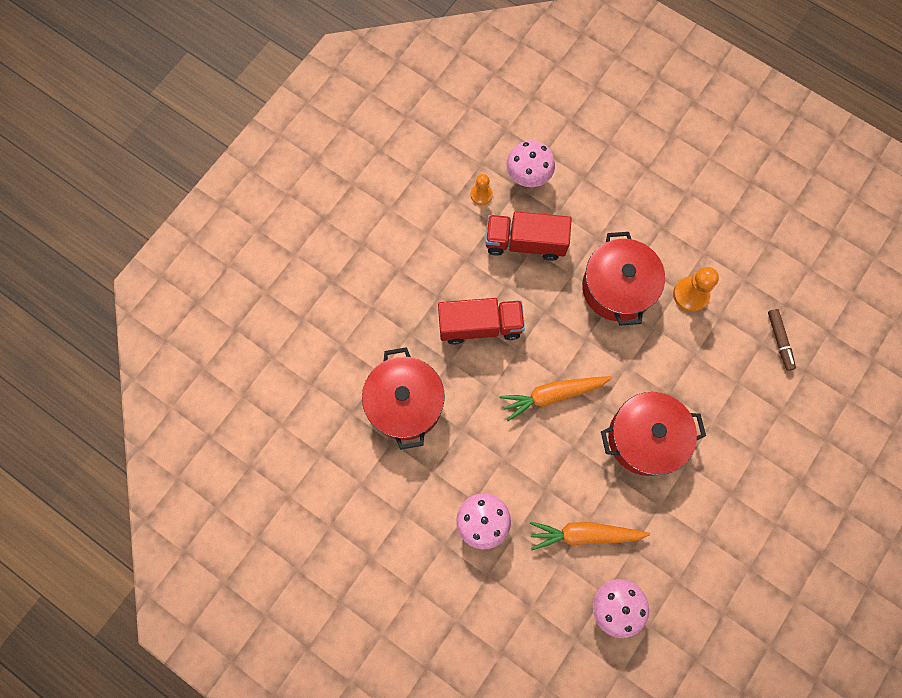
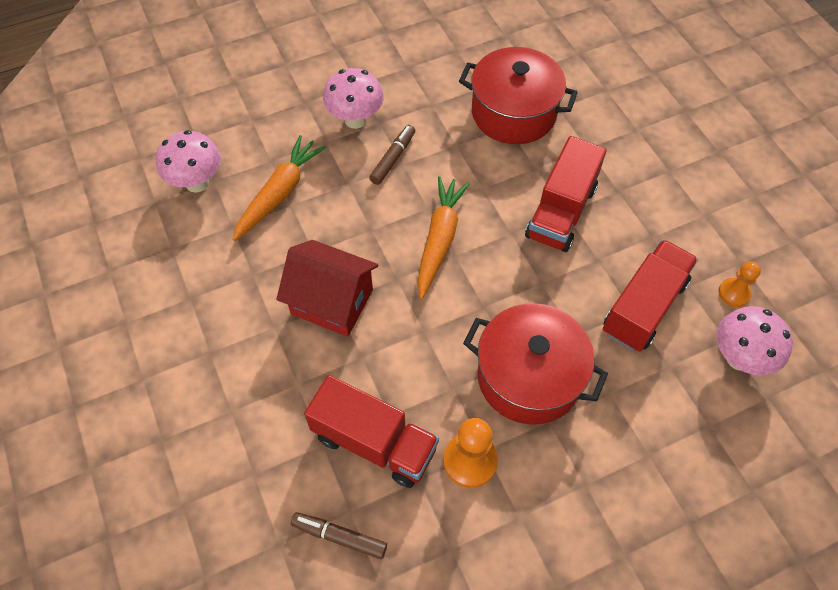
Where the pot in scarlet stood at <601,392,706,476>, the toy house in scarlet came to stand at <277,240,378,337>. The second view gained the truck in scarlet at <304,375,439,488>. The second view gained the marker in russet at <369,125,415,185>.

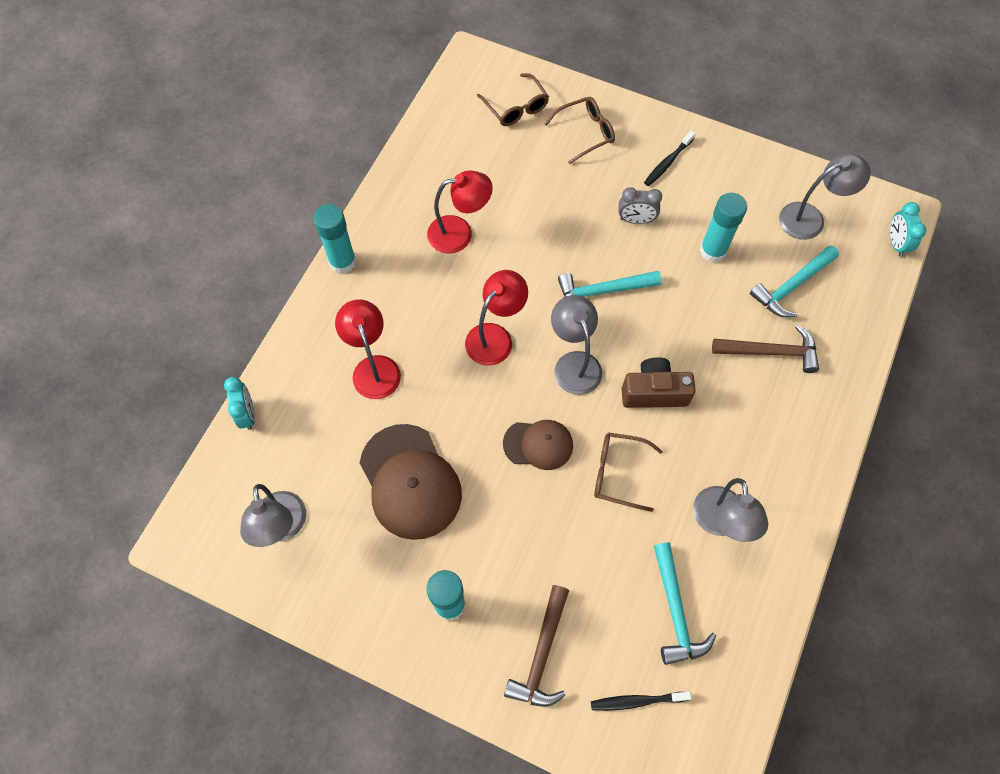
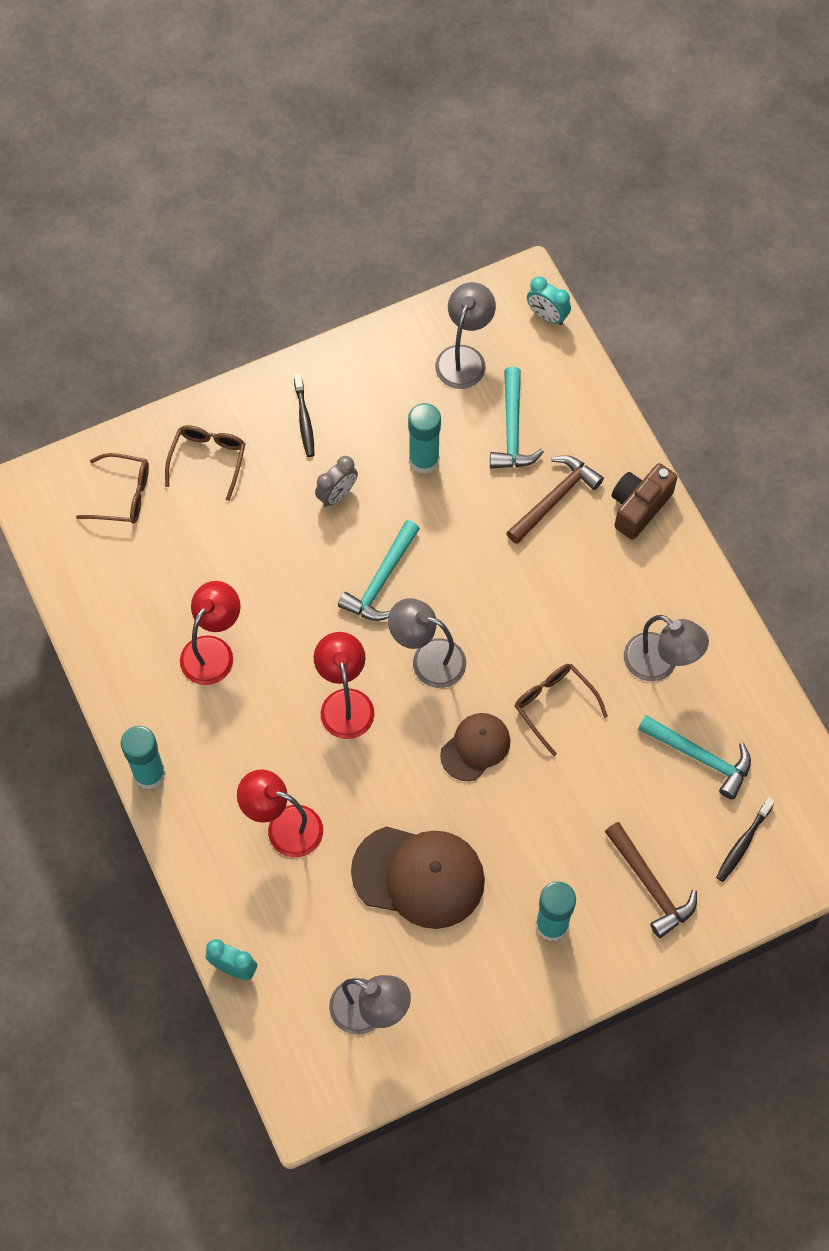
The eyeglasses in russet at <594,432,663,512> ended up facing another way, 90 degrees clockwise from before. The photo camera in russet ended up elsewhere, having gone from <622,357,696,408> to <612,463,677,540>.

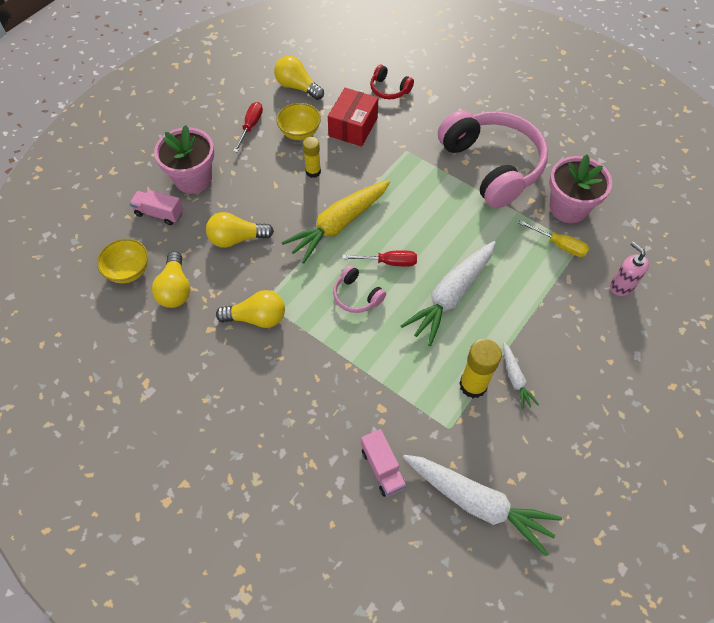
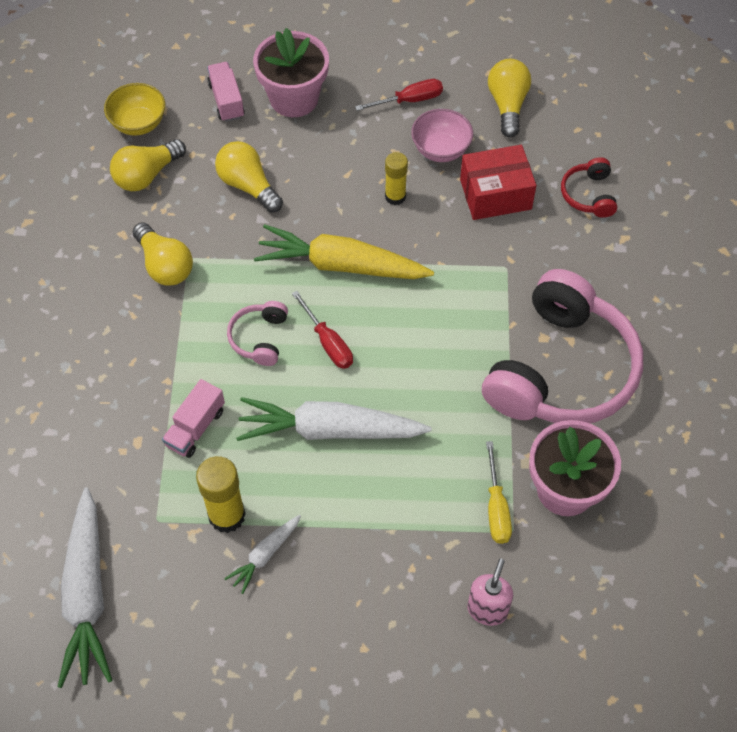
The truck in rosy ended up elsewhere, having gone from <361,429,407,497> to <162,379,225,458>. What was the serving bowl in bright yellow at <276,103,321,140> turned into the serving bowl in rosy at <411,109,473,162>.

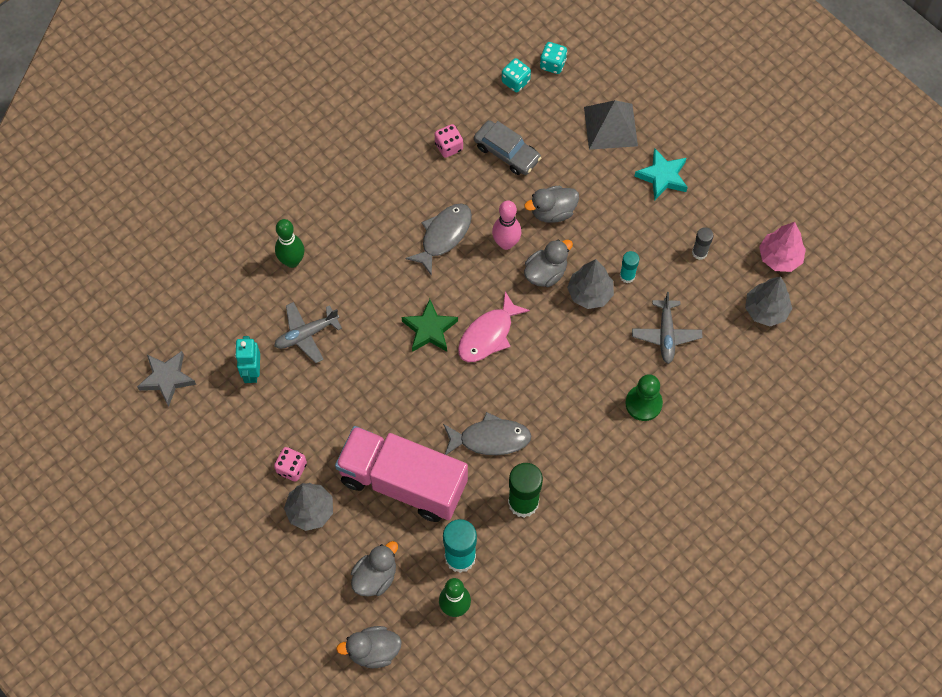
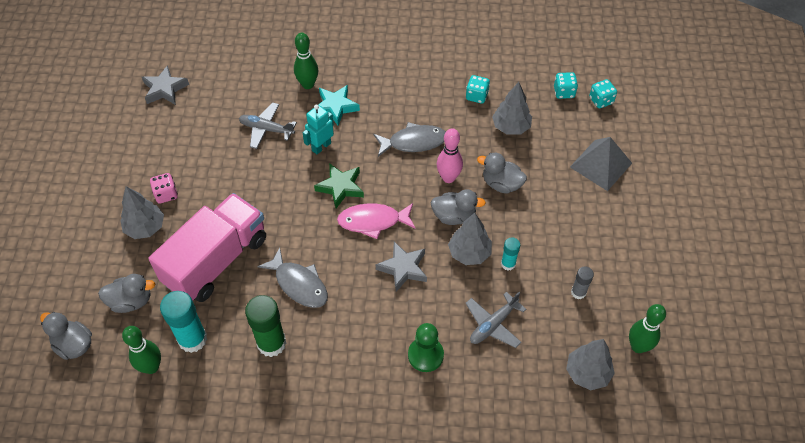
The truck in rosy at <335,426,468,522> ended up facing another way, 60 degrees clockwise from before. The toy robot in turquoise ended up elsewhere, having gone from <235,336,260,383> to <302,105,334,155>. The five-pointed star in turquoise ended up elsewhere, having gone from <634,148,688,200> to <318,85,360,126>. The second view gained the five-pointed star in gray at <376,242,427,292>. What was the game die in rosy at <435,124,463,158> turned into the game die in turquoise at <466,75,490,104>. Where the car in gray stood at <474,120,541,175>, the toy tree in gray came to stand at <492,82,532,135>. Where the toy tree in rosy stood at <759,222,806,272>, the bowling pin in green came to stand at <629,304,666,353>.

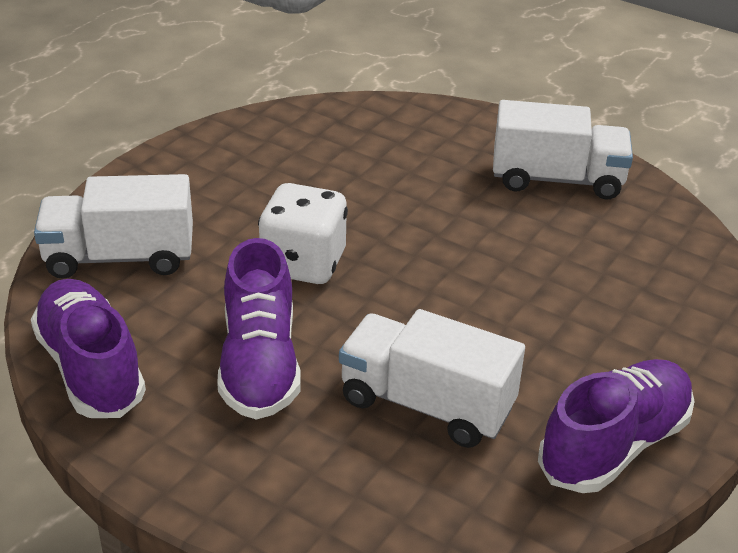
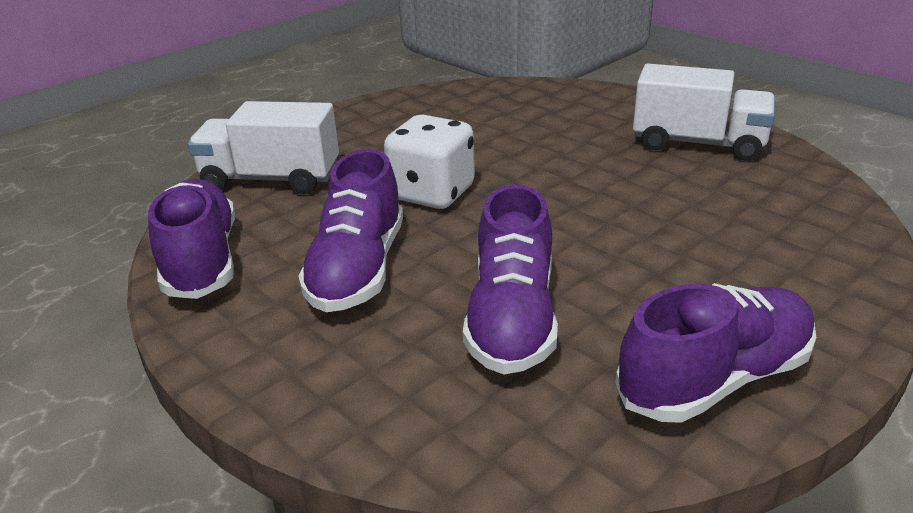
Where the truck in white stood at <339,309,525,448>, the lace-up shoe in violet came to stand at <463,184,558,374>.

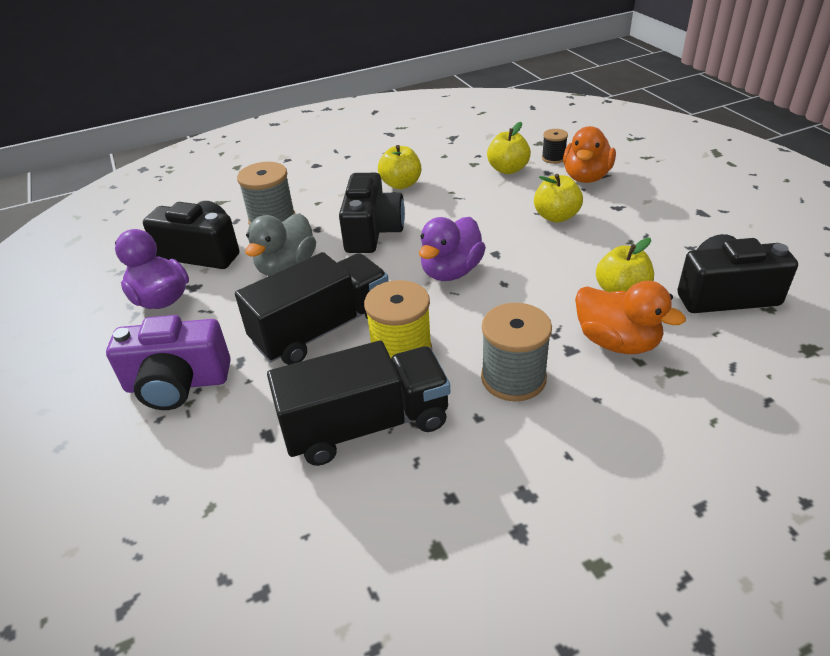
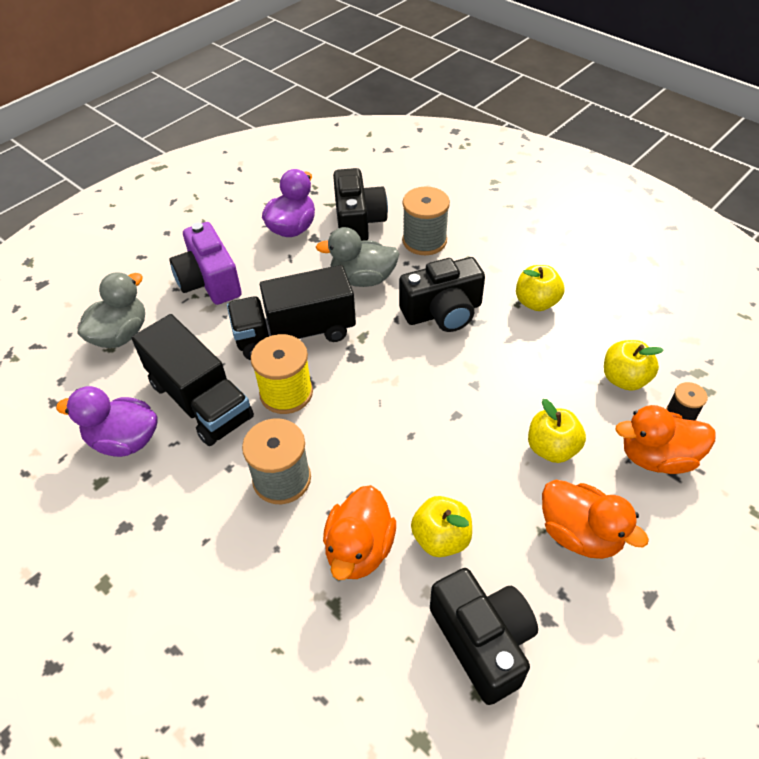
The rubber duck in violet ended up elsewhere, having gone from <419,217,486,281> to <56,386,158,457>. The second view gained the rubber duck in gray at <77,272,145,348>. The truck in black at <235,252,389,365> ended up facing another way, 135 degrees clockwise from before. The second view gained the rubber duck in orange-coloured at <542,480,649,559>.

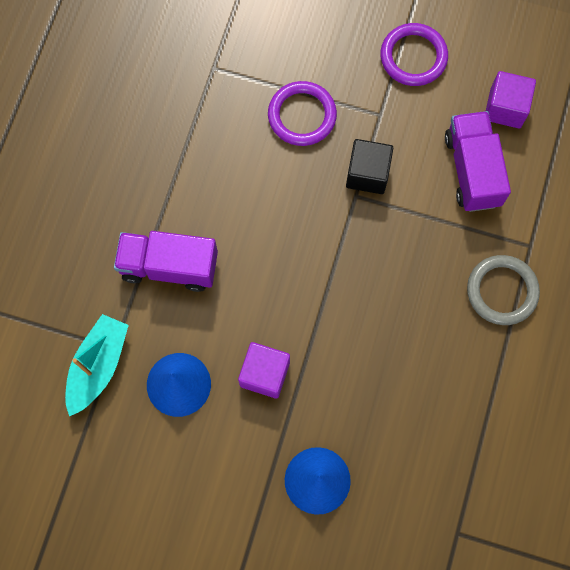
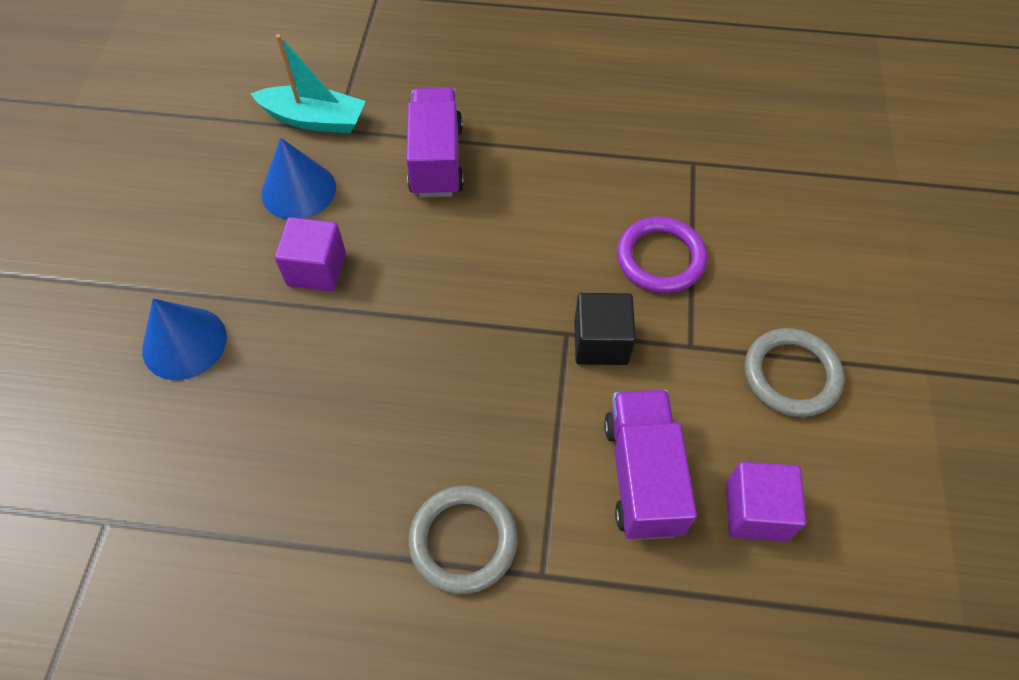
The truck in violet at <445,111,511,212> ended up facing another way, 75 degrees counterclockwise from before. What was the ring in violet at <380,23,448,86> turned into the ring in gray at <745,328,845,417>.

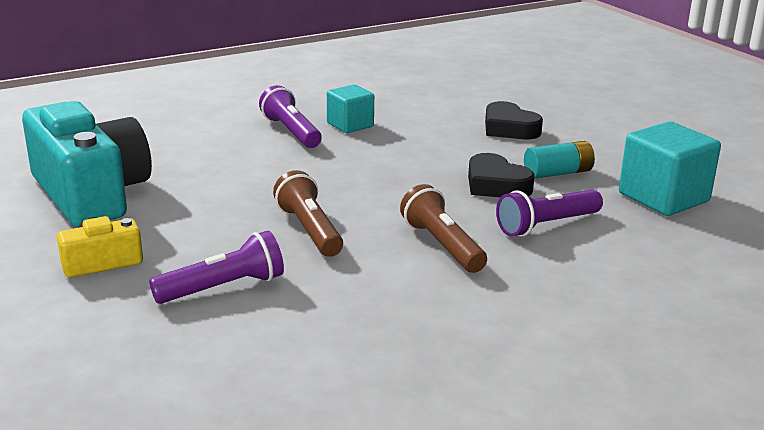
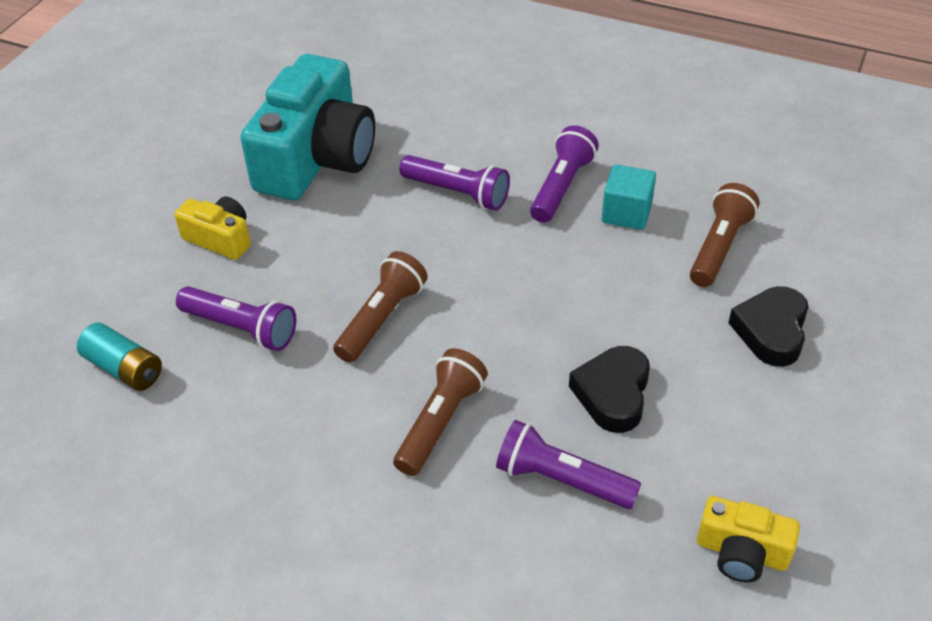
The battery in turquoise ended up elsewhere, having gone from <524,141,595,179> to <77,323,162,391>. The second view gained the torch in violet at <400,155,510,211>. The second view gained the torch in russet at <690,183,760,287>. Where the cube in turquoise stood at <619,122,721,216>, the photo camera in bright yellow came to stand at <697,496,800,583>.

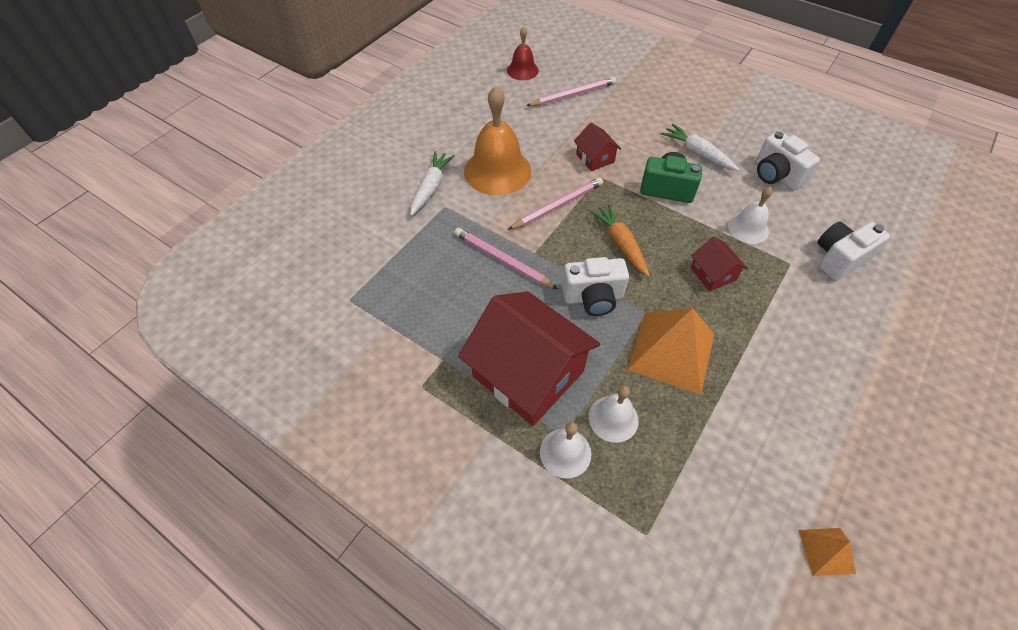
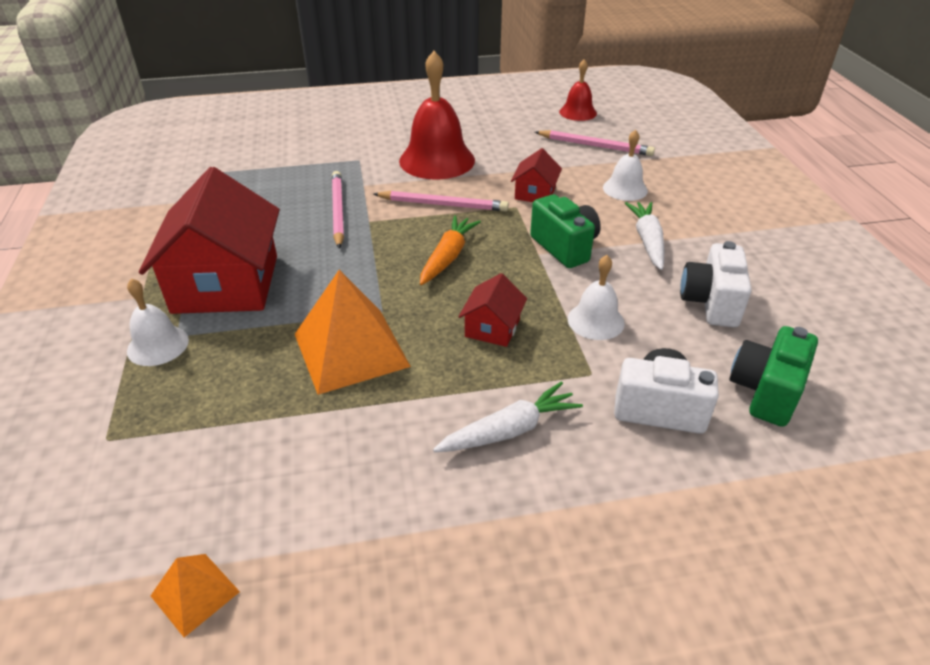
What was the hand bell in orange-coloured at <464,86,532,195> turned into the hand bell in scarlet at <399,51,475,180>. The toy carrot in white ended up elsewhere, having gone from <410,151,455,216> to <433,382,583,452>. The hand bell in white ended up elsewhere, having gone from <589,385,639,443> to <603,130,648,201>. The second view gained the photo camera in green at <730,326,818,427>. The second view lost the photo camera in white at <562,257,629,316>.

